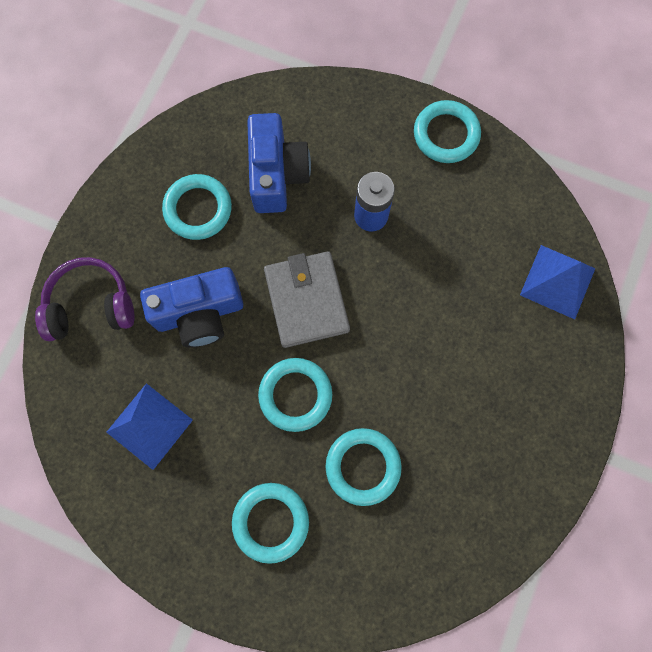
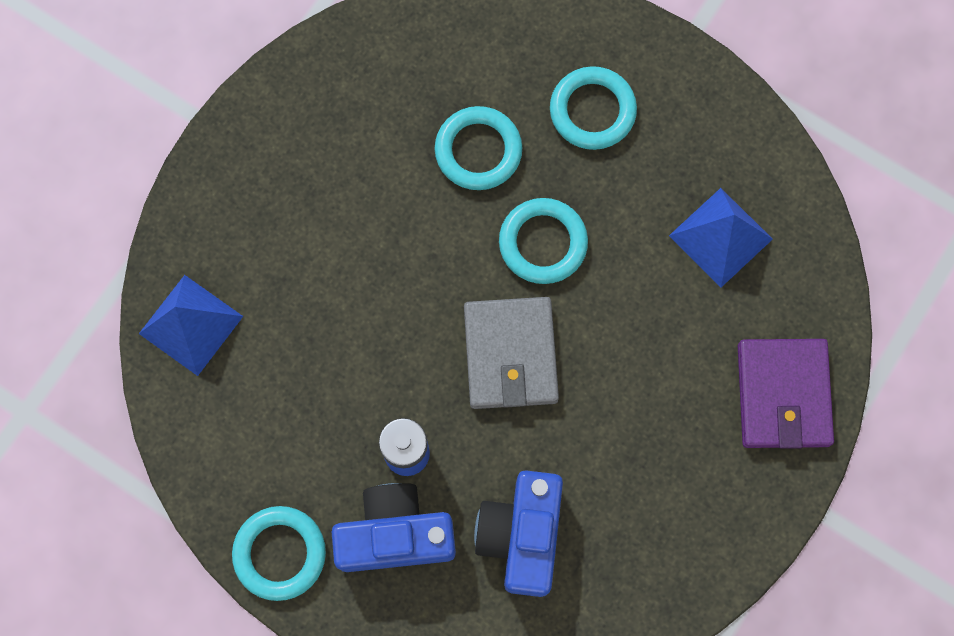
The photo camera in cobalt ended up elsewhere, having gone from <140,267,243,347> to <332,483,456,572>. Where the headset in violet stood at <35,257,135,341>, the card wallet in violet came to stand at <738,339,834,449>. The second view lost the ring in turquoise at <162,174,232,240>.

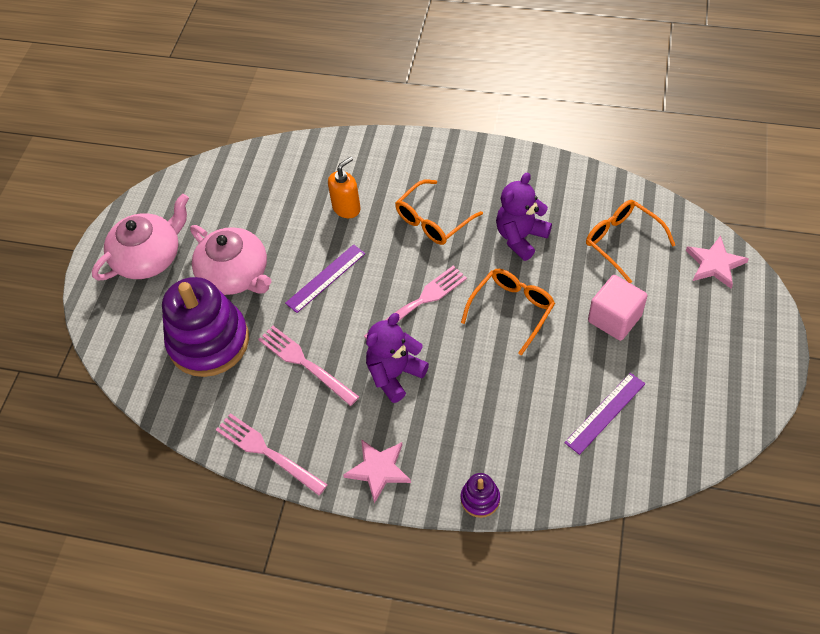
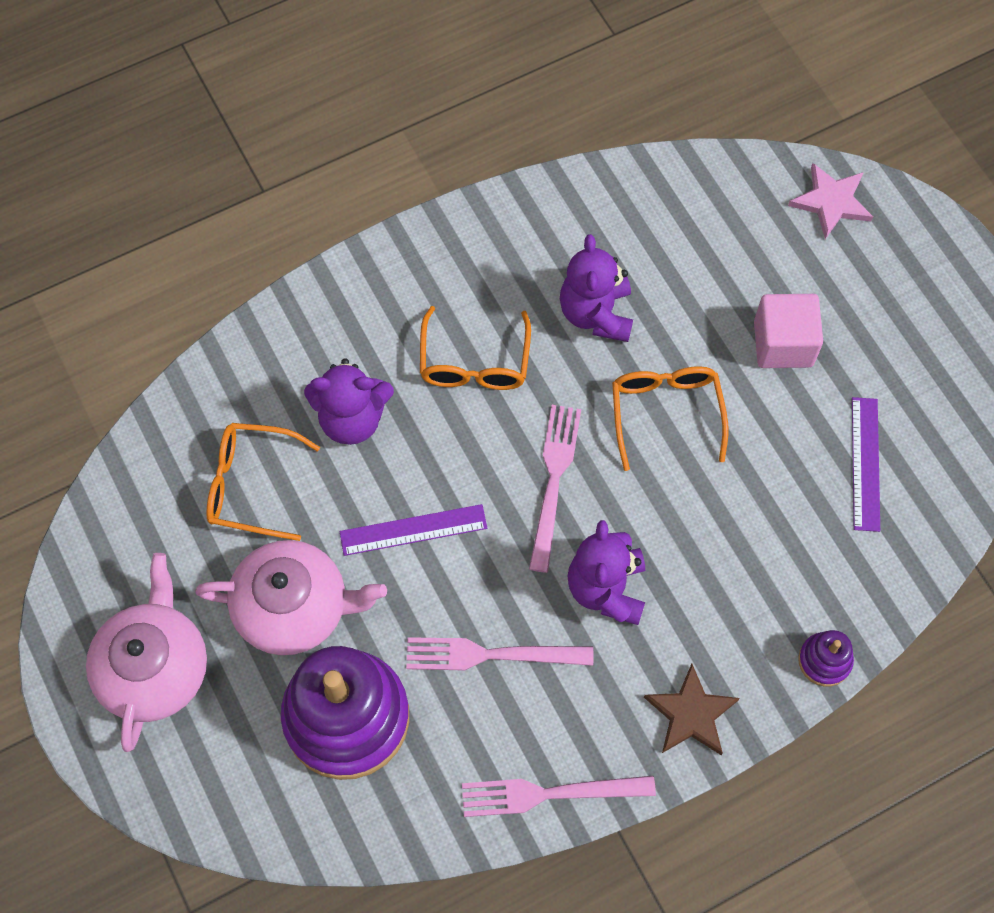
The eyeglasses in orange-coloured ended up elsewhere, having gone from <586,200,675,283> to <206,423,320,541>. Where the soap dispenser in orange-coloured stood at <328,156,361,218>, the stuffed bear in violet came to stand at <304,358,394,445>. The measuring stick in violet at <285,244,365,313> ended up facing another way, 75 degrees clockwise from before. What was the five-pointed star in rosy at <343,439,411,504> turned into the five-pointed star in russet at <644,664,740,755>.

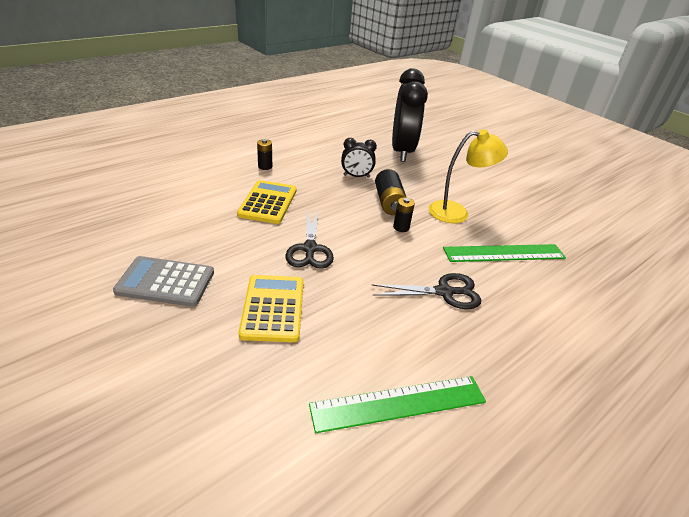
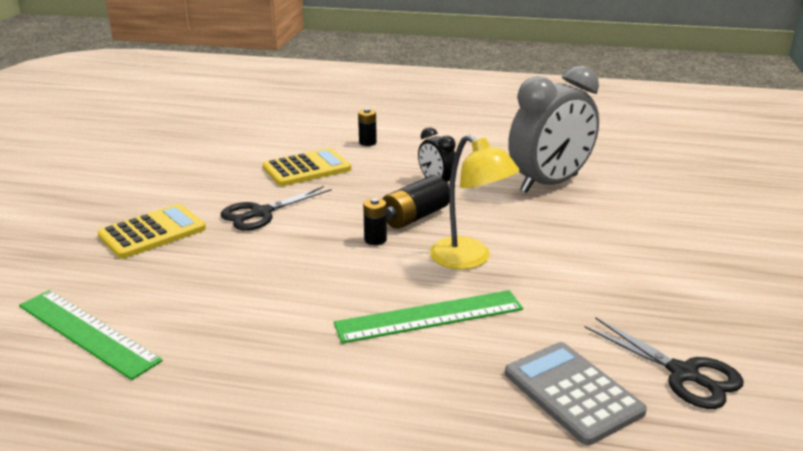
The measuring stick in green at <443,244,566,262> ended up facing another way, 60 degrees counterclockwise from before. The adding machine in gray ended up elsewhere, having gone from <113,256,214,307> to <505,342,647,445>. What was the alarm clock in black at <392,68,428,162> turned into the alarm clock in gray at <508,66,599,193>. The pair of scissors in black ended up elsewhere, having gone from <371,273,481,309> to <584,317,744,409>.

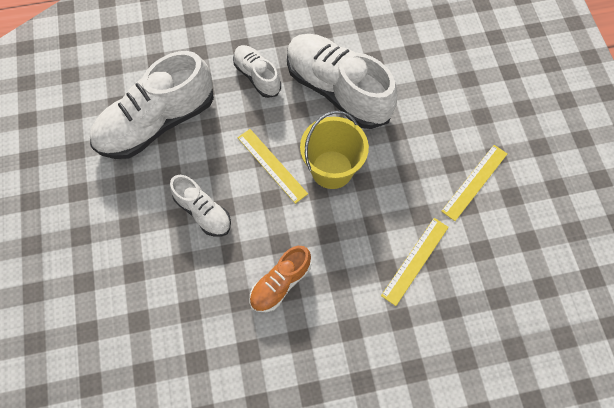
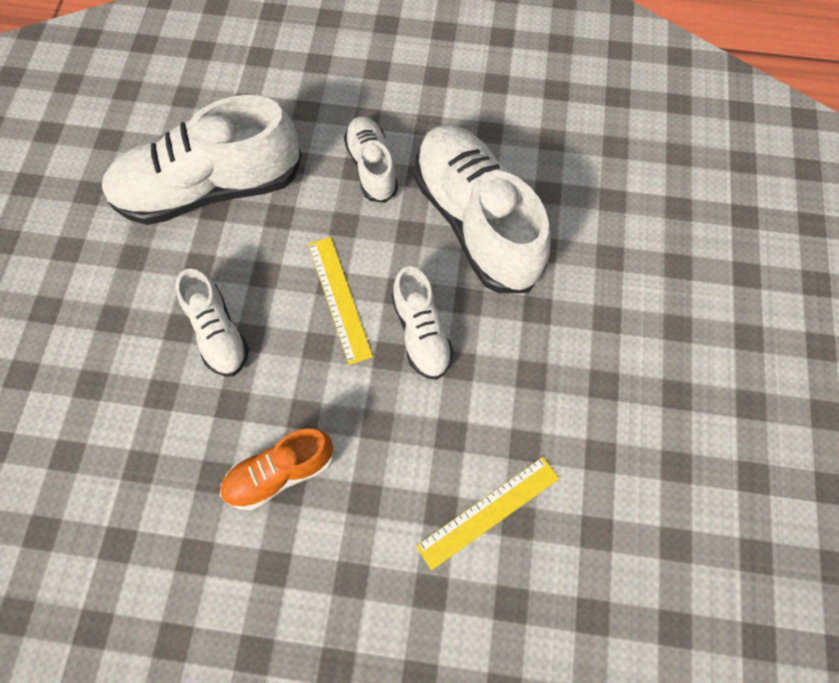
Where the pail in bright yellow stood at <300,111,369,189>, the lace-up shoe in white came to stand at <392,266,454,380>. The second view lost the measuring stick in bright yellow at <441,145,507,221>.

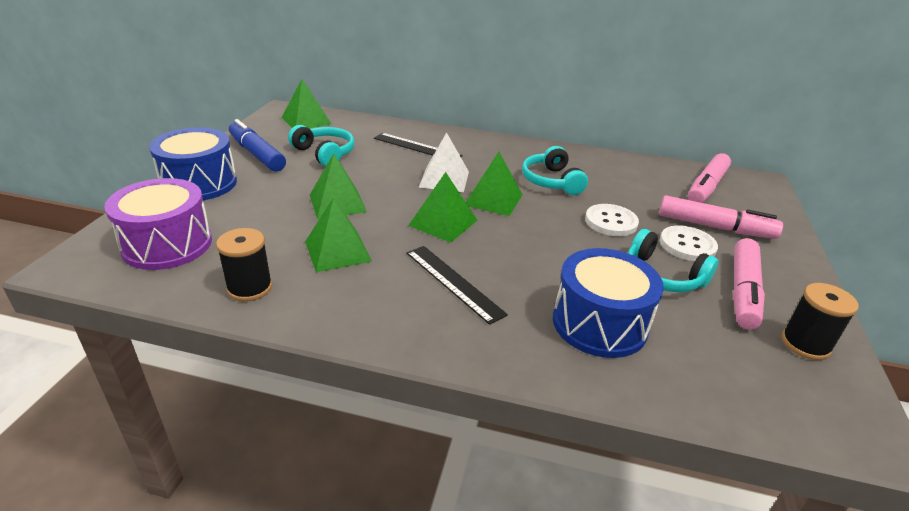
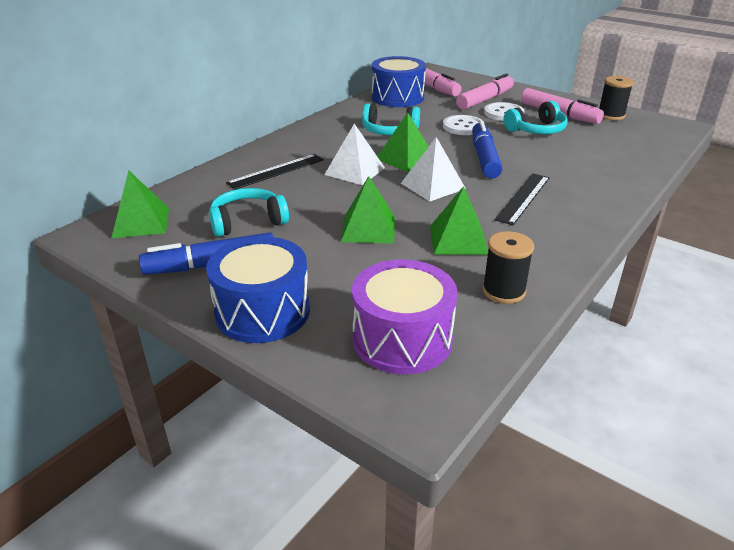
The toy drum in cobalt ended up elsewhere, having gone from <553,248,664,358> to <372,56,426,107>. What was the pyramid shape in green at <408,172,477,243> turned into the pyramid shape in white at <401,137,466,202>. The second view gained the marker in cobalt at <472,121,502,179>. The measuring stick in black at <407,246,508,325> ended up facing another way, 45 degrees counterclockwise from before.

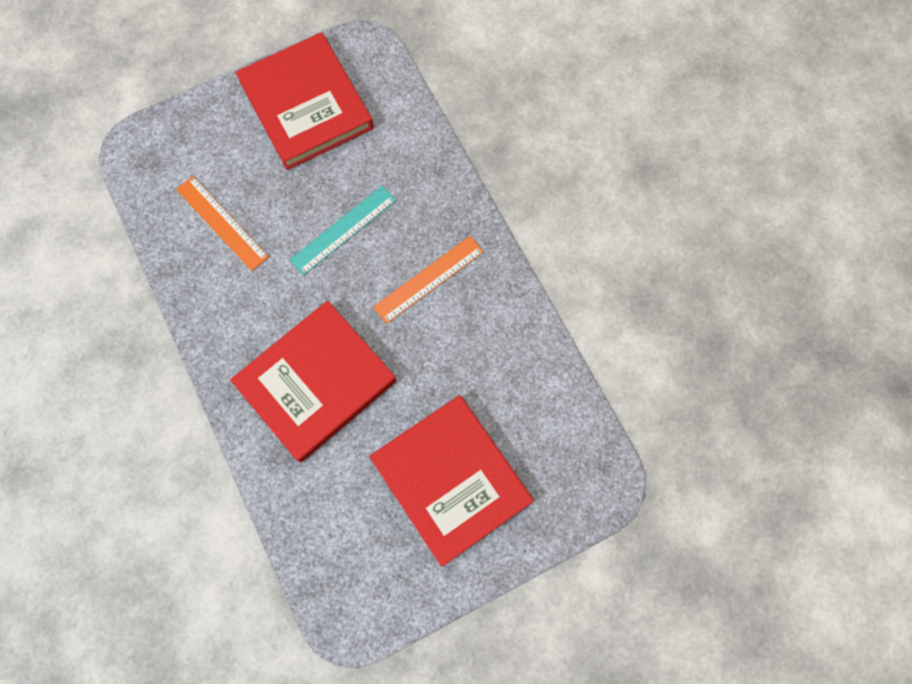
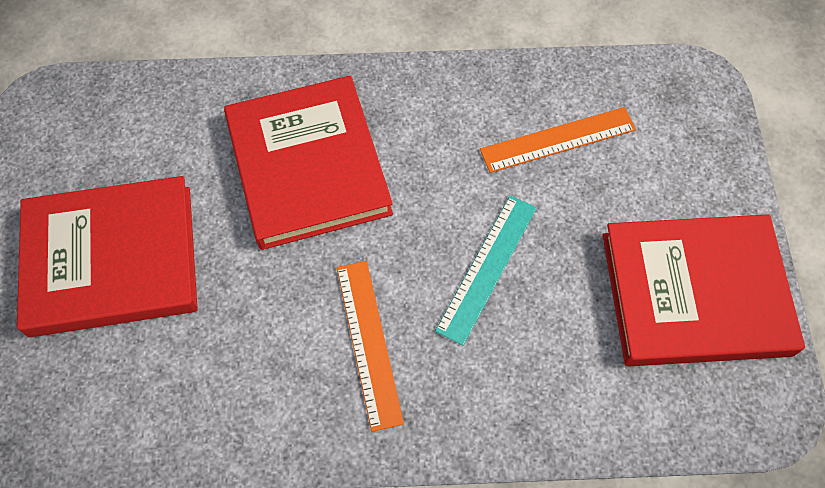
The measuring stick in turquoise at <290,186,396,276> ended up facing another way, 45 degrees clockwise from before.

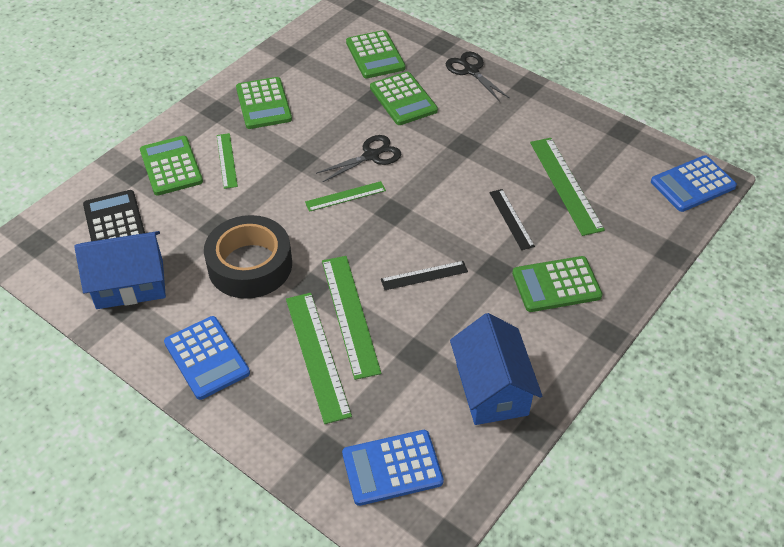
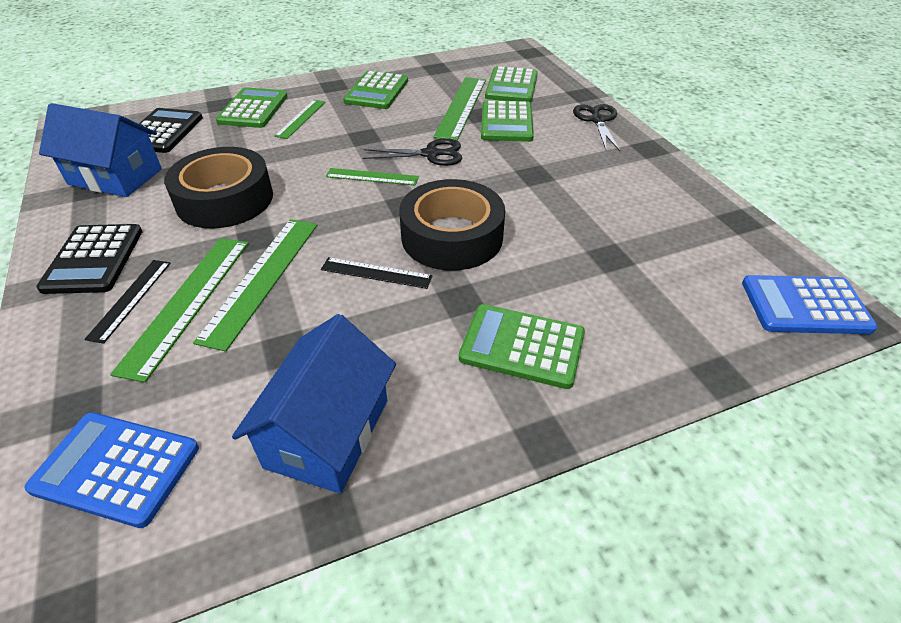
What was the adding machine in cobalt at <164,316,250,400> turned into the adding machine in black at <36,224,143,294>. The measuring stick in black ended up elsewhere, having gone from <489,189,535,250> to <84,260,171,344>. The second view gained the sticky tape in black at <399,179,505,271>. The measuring stick in green ended up elsewhere, having gone from <530,138,605,236> to <433,77,486,141>.

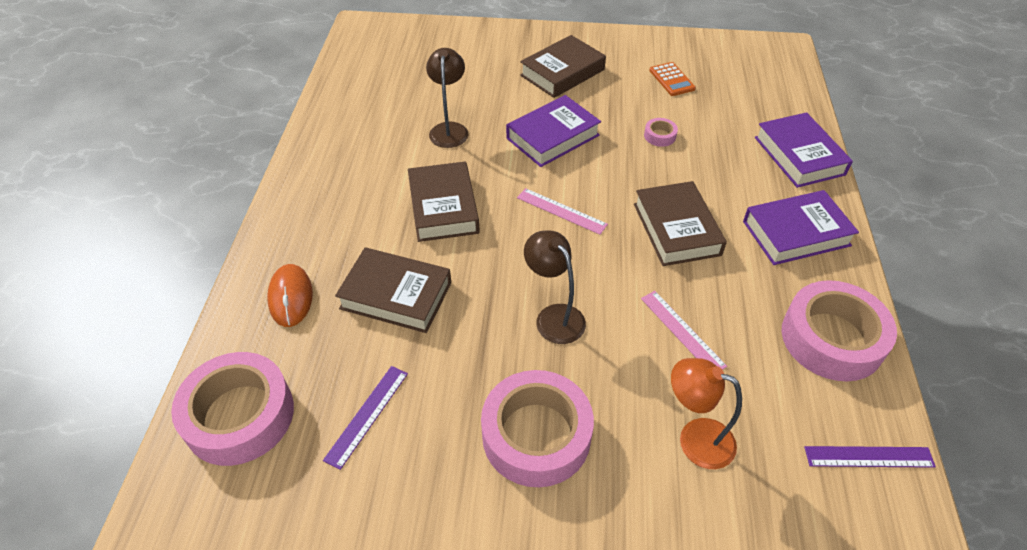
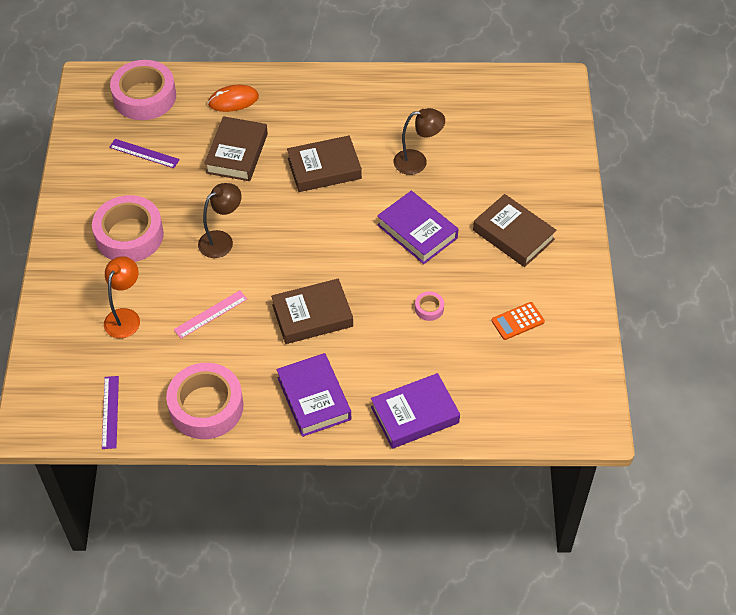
The second view lost the measuring stick in rosy at <517,188,608,235>.

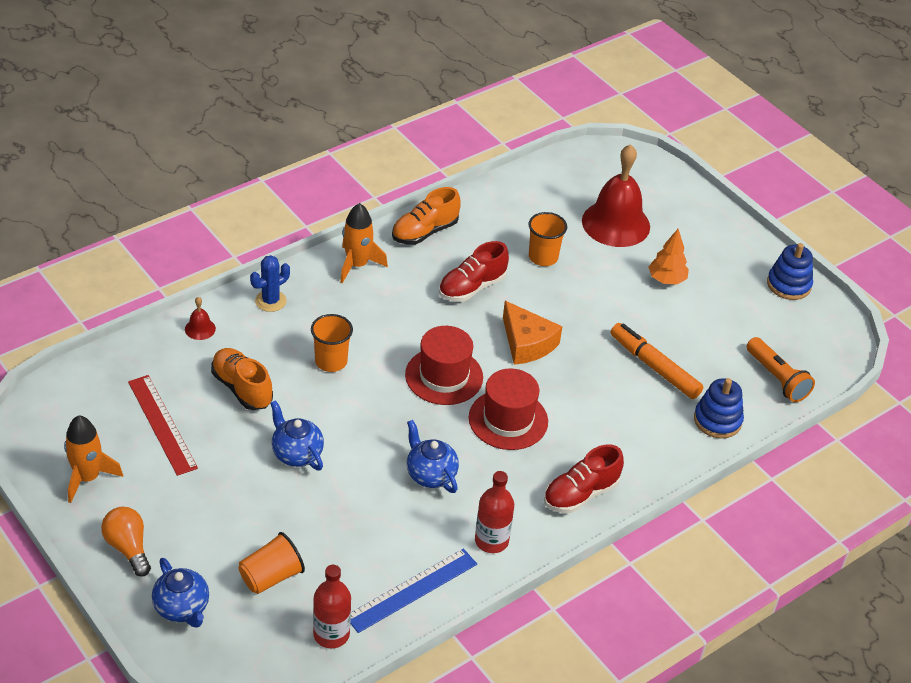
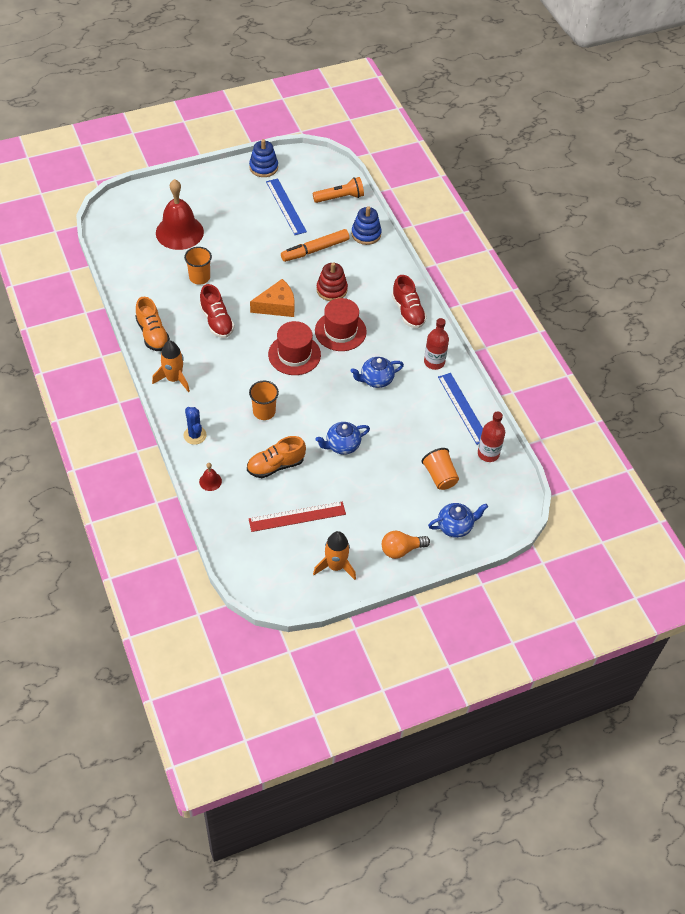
The second view gained the measuring stick in cobalt at <266,178,307,235>. The second view gained the stacking toy in scarlet at <316,262,348,301>. The second view lost the toy tree in orange-coloured at <649,229,689,284>.

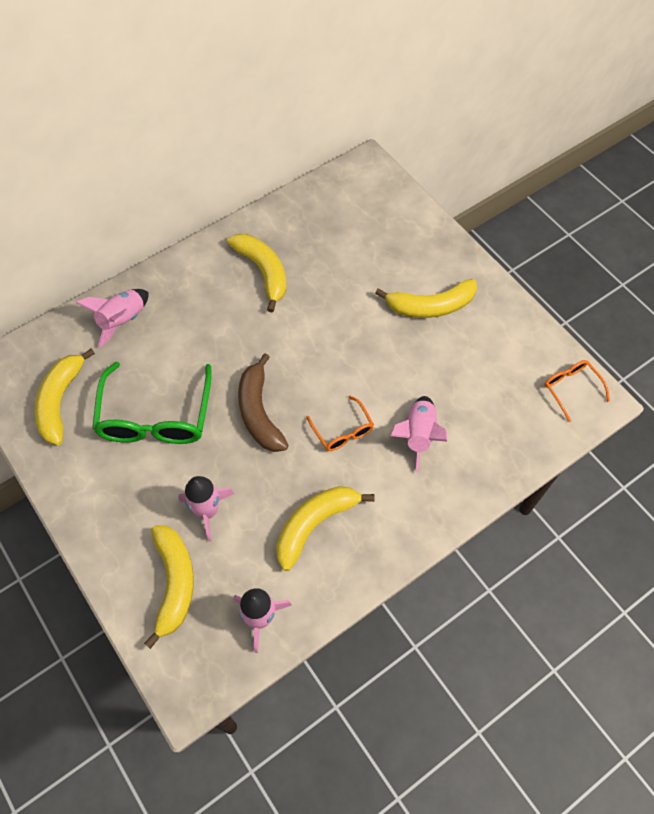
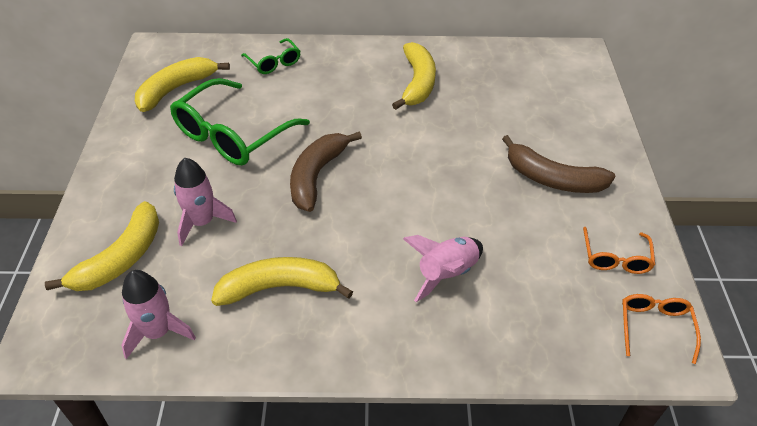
Where the spaceship in rosy stood at <76,289,148,348>, the eyeglasses in green came to stand at <241,38,301,74>. What was the toy banana in bright yellow at <375,279,477,318> turned into the toy banana in russet at <502,135,616,193>. The eyeglasses in orange-coloured ended up elsewhere, having gone from <306,396,374,451> to <583,227,655,274>.

